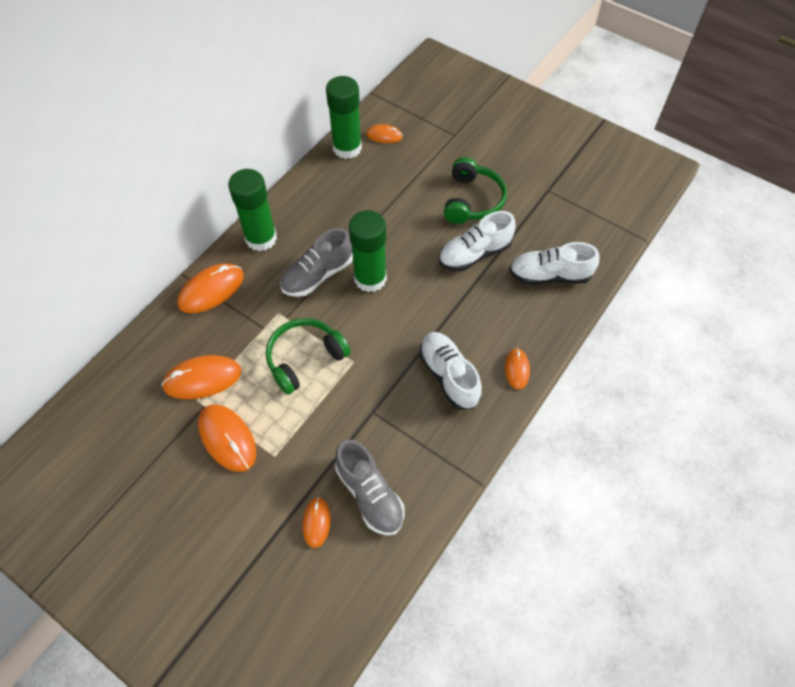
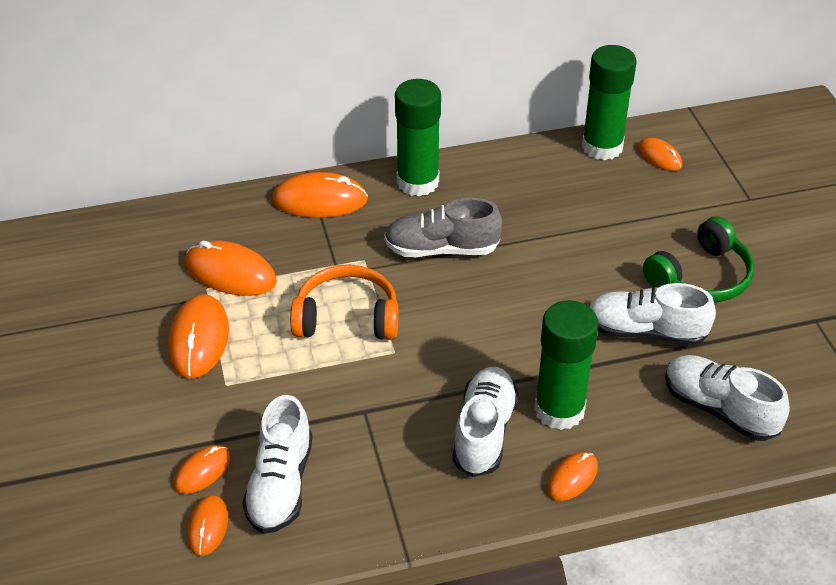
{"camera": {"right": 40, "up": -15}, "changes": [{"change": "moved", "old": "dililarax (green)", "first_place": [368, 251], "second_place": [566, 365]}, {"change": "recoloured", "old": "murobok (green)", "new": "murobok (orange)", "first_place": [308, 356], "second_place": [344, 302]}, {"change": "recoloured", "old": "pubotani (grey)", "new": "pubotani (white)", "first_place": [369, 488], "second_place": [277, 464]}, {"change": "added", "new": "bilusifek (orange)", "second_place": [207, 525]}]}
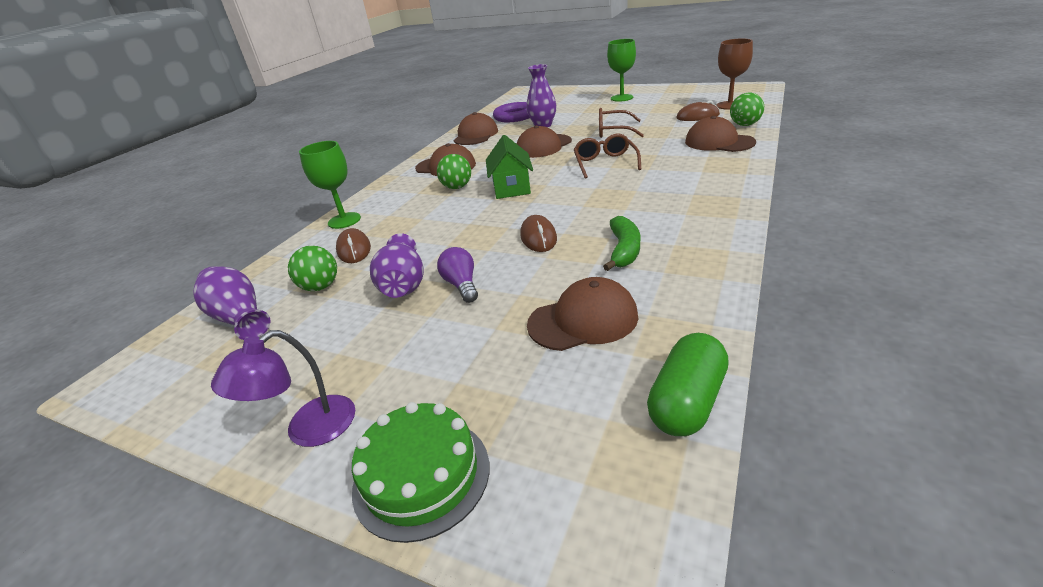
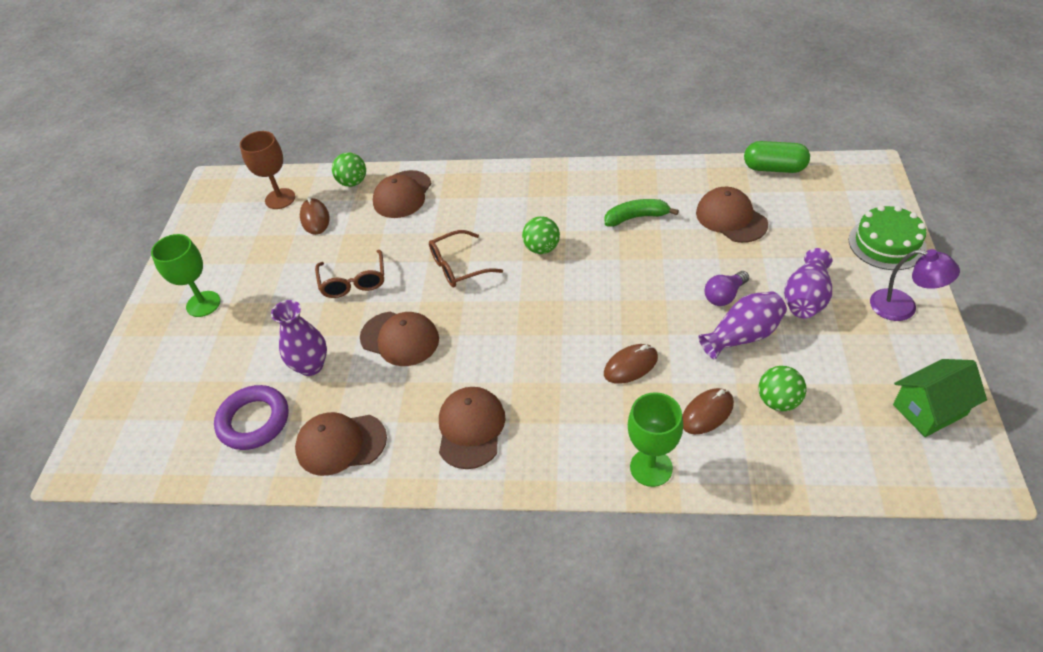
{"camera": {"right": -110, "up": 15}, "changes": [{"change": "moved", "old": "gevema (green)", "first_place": [509, 167], "second_place": [940, 398]}, {"change": "moved", "old": "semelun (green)", "first_place": [454, 171], "second_place": [541, 235]}, {"change": "moved", "old": "bilusifek (brown)", "first_place": [538, 233], "second_place": [631, 364]}, {"change": "moved", "old": "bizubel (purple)", "first_place": [232, 303], "second_place": [808, 283]}]}
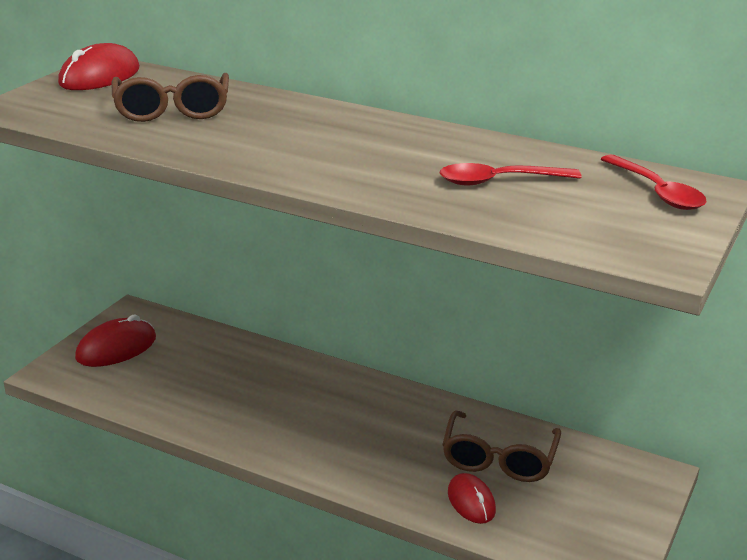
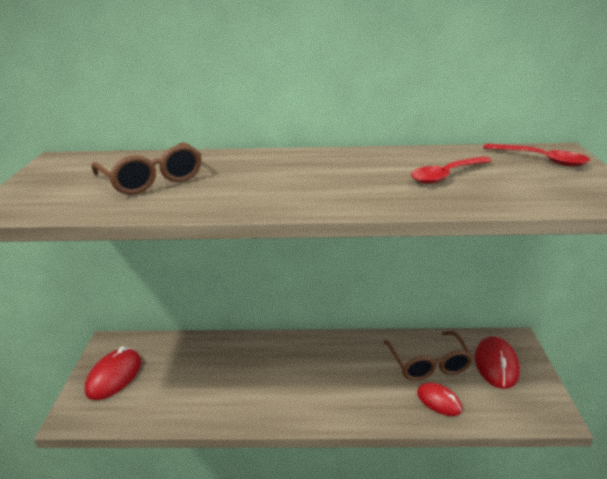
{"camera": {"right": -25, "up": 0}, "changes": [{"change": "moved", "old": "bilusifek (red)", "first_place": [99, 66], "second_place": [497, 362]}]}
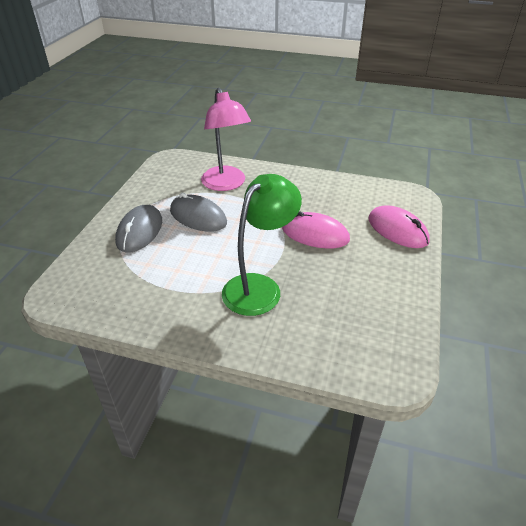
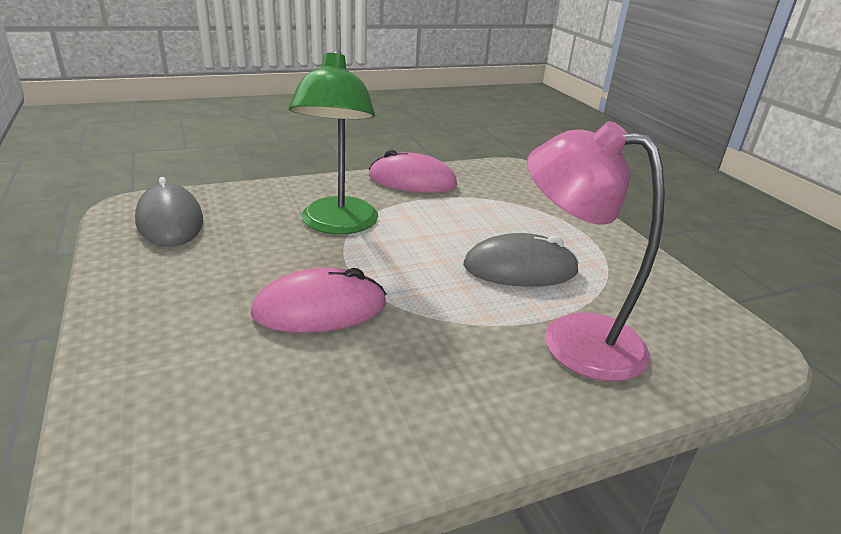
{"camera": {"right": 140, "up": -10}, "changes": [{"change": "moved", "old": "bilusifek (grey)", "first_place": [138, 229], "second_place": [169, 212]}, {"change": "moved", "old": "bilusifek (pink)", "first_place": [399, 226], "second_place": [413, 171]}]}
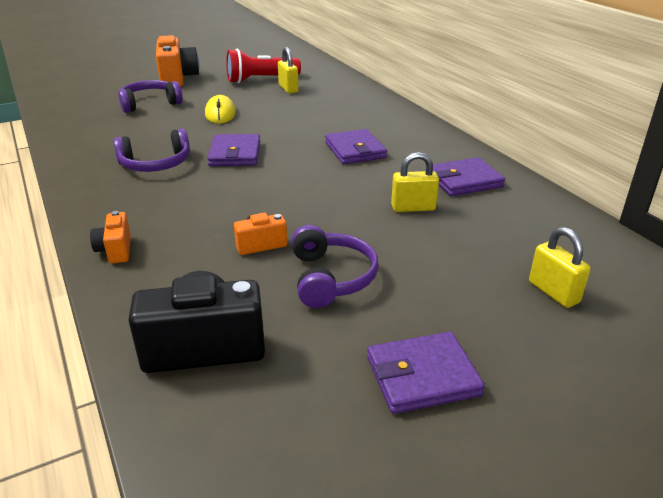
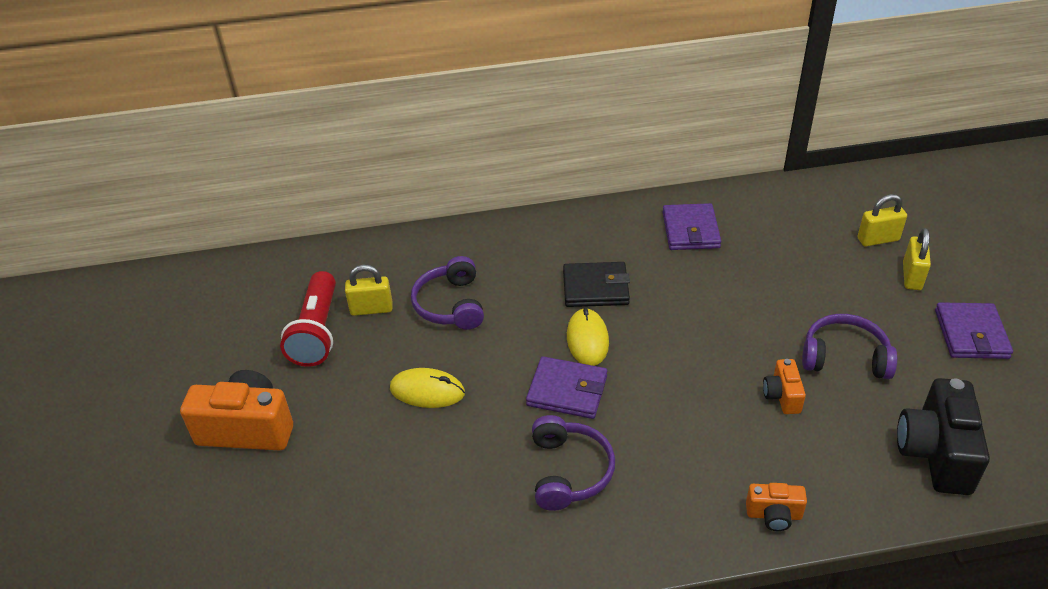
{"camera": {"right": -70, "up": 10}, "changes": [{"change": "moved", "old": "murobok (purple)", "first_place": [150, 96], "second_place": [447, 293]}, {"change": "recoloured", "old": "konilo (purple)", "new": "konilo (black)", "first_place": [356, 146], "second_place": [596, 284]}, {"change": "moved", "old": "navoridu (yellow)", "first_place": [415, 182], "second_place": [917, 259]}, {"change": "added", "new": "bilusifek (yellow)", "second_place": [588, 337]}]}
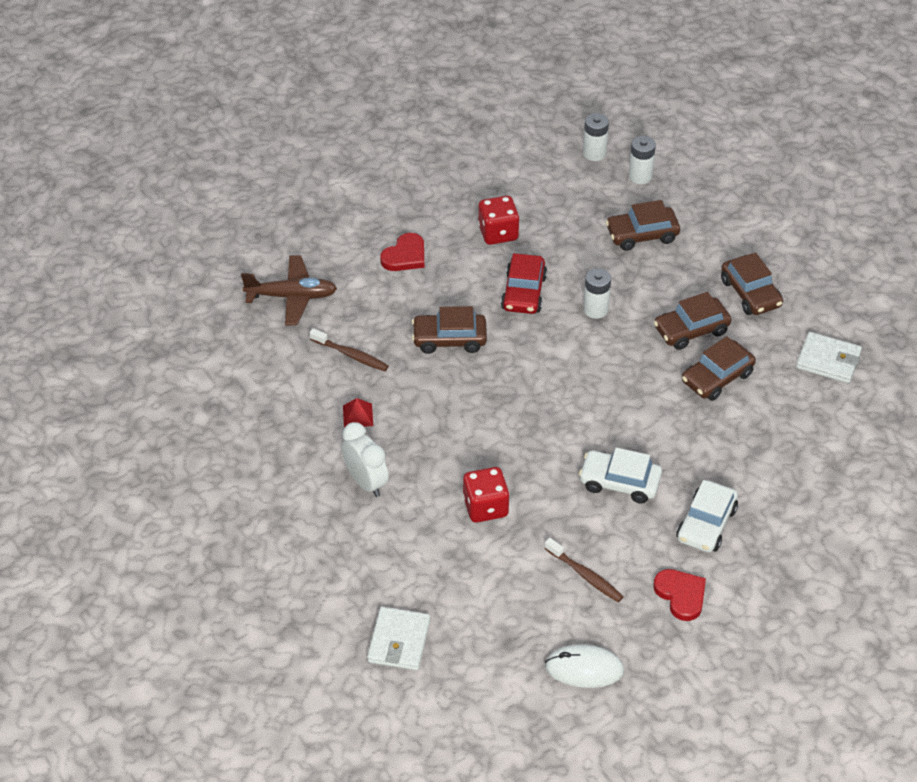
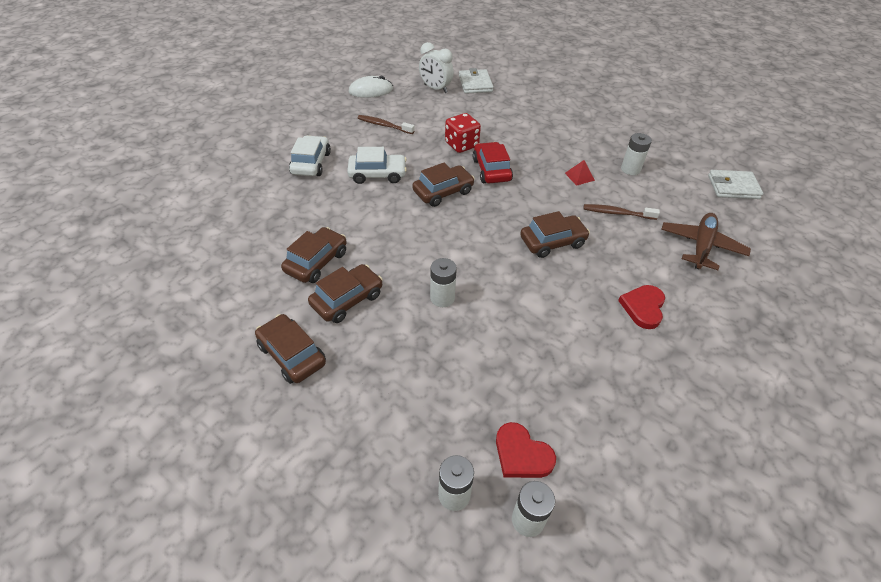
{"camera": {"right": 160, "up": 0}, "changes": [{"change": "removed", "old": "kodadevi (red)", "first_place": [499, 220]}, {"change": "moved", "old": "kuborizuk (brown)", "first_place": [643, 225], "second_place": [443, 185]}, {"change": "moved", "old": "kuborizuk (red)", "first_place": [524, 283], "second_place": [493, 162]}, {"change": "turned", "old": "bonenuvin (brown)", "first_place": [289, 290], "second_place": [706, 241], "degrees": 135}, {"change": "moved", "old": "konilo (white)", "first_place": [829, 357], "second_place": [736, 184]}, {"change": "moved", "old": "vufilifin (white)", "first_place": [364, 459], "second_place": [436, 67]}, {"change": "moved", "old": "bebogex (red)", "first_place": [680, 595], "second_place": [526, 450]}, {"change": "added", "new": "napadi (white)", "second_place": [636, 154]}]}
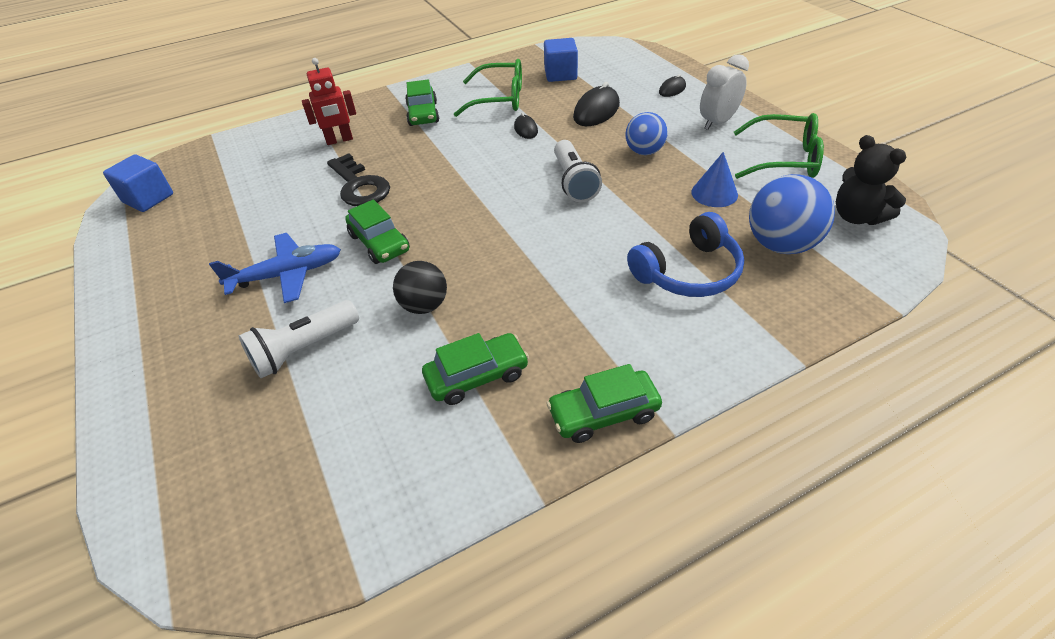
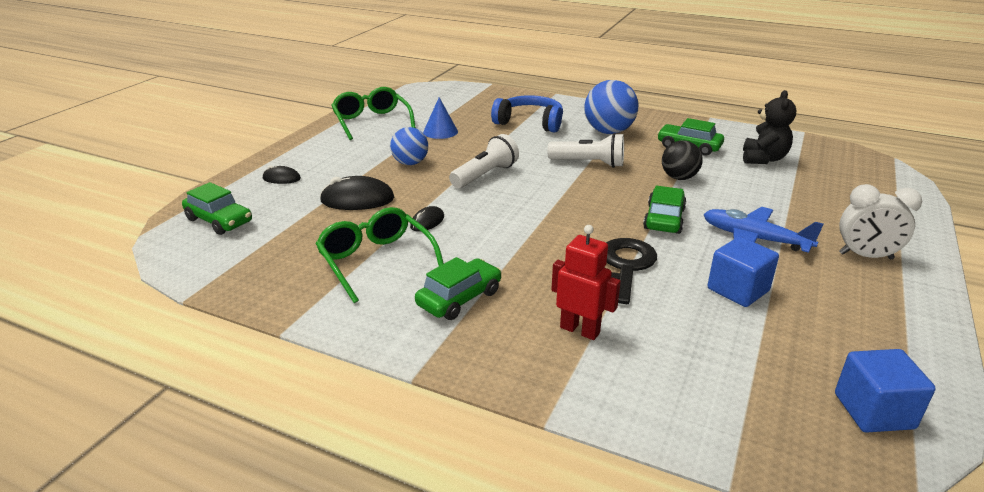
{"camera": {"right": -130, "up": -15}, "changes": [{"change": "moved", "old": "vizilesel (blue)", "first_place": [561, 60], "second_place": [743, 272]}, {"change": "moved", "old": "vufilifin (white)", "first_place": [724, 92], "second_place": [880, 221]}, {"change": "moved", "old": "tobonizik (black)", "first_place": [871, 180], "second_place": [769, 127]}, {"change": "moved", "old": "semelun (blue)", "first_place": [792, 214], "second_place": [611, 107]}, {"change": "moved", "old": "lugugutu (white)", "first_place": [299, 339], "second_place": [586, 150]}, {"change": "moved", "old": "kuborizuk (green)", "first_place": [604, 403], "second_place": [217, 208]}]}
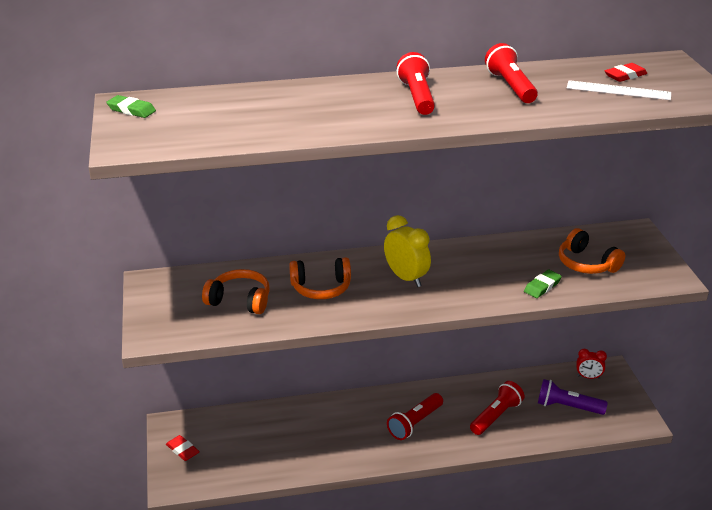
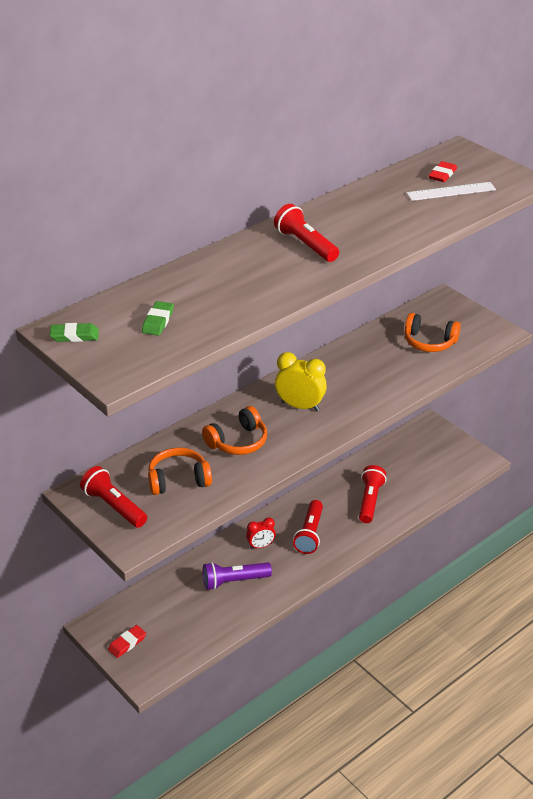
{"camera": {"right": -30, "up": 5}, "changes": [{"change": "moved", "old": "lugugutu (red)", "first_place": [511, 73], "second_place": [113, 497]}, {"change": "moved", "old": "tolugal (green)", "first_place": [543, 284], "second_place": [158, 318]}, {"change": "moved", "old": "vufilifin (red)", "first_place": [591, 364], "second_place": [261, 533]}, {"change": "moved", "old": "lugugutu (purple)", "first_place": [573, 397], "second_place": [237, 576]}, {"change": "turned", "old": "tolugal (red)", "first_place": [183, 448], "second_place": [127, 641], "degrees": -60}]}
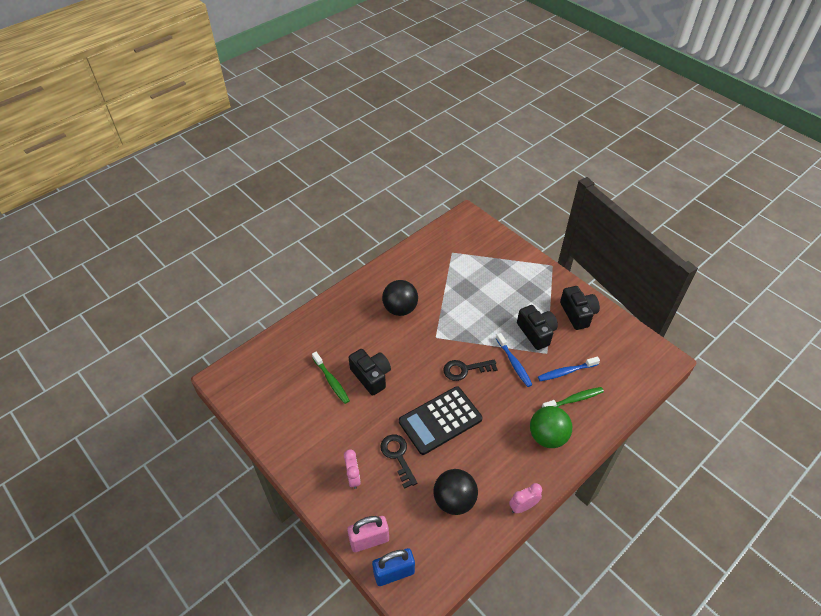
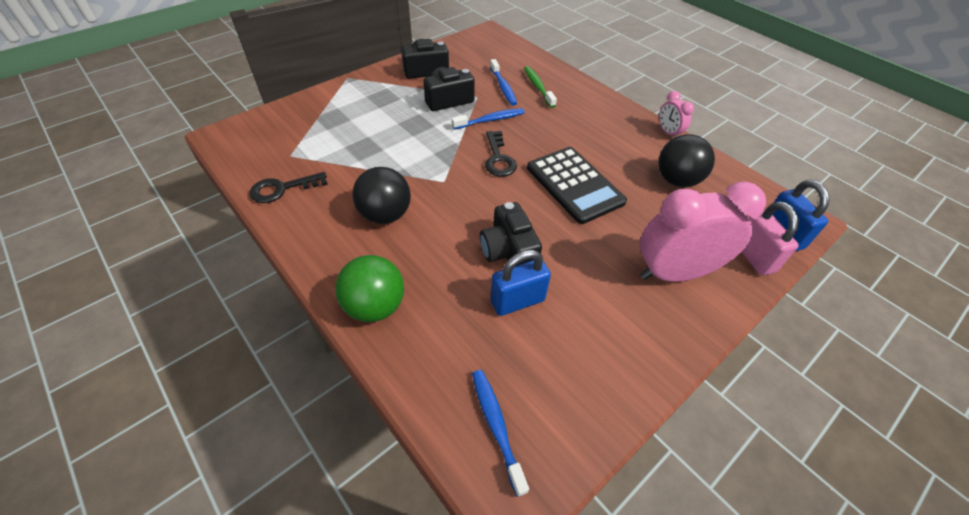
{"camera": {"right": -90, "up": 0}, "changes": [{"change": "turned", "old": "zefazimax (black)", "first_place": [370, 372], "second_place": [511, 234], "degrees": -75}, {"change": "replaced", "old": "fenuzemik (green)", "new": "navoridu (blue)", "first_place": [331, 378], "second_place": [521, 283]}, {"change": "moved", "old": "semelun (green)", "first_place": [551, 427], "second_place": [369, 288]}, {"change": "moved", "old": "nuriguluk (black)", "first_place": [398, 461], "second_place": [289, 187]}, {"change": "resized", "old": "vufilifin (pink)", "first_place": [352, 469], "second_place": [703, 231], "factor": 2.16}, {"change": "added", "new": "fenuzemik (blue)", "second_place": [500, 433]}]}
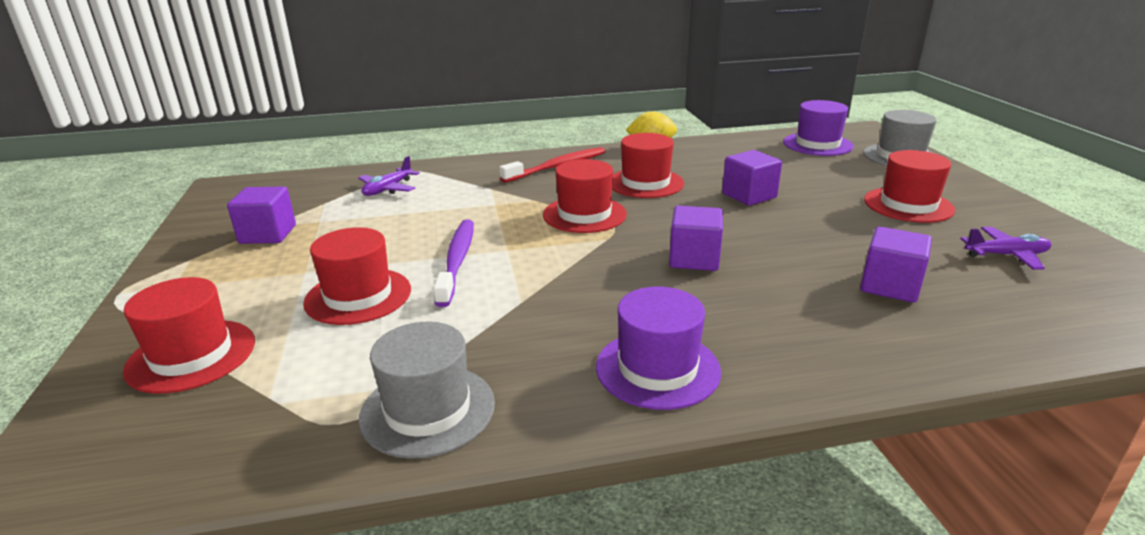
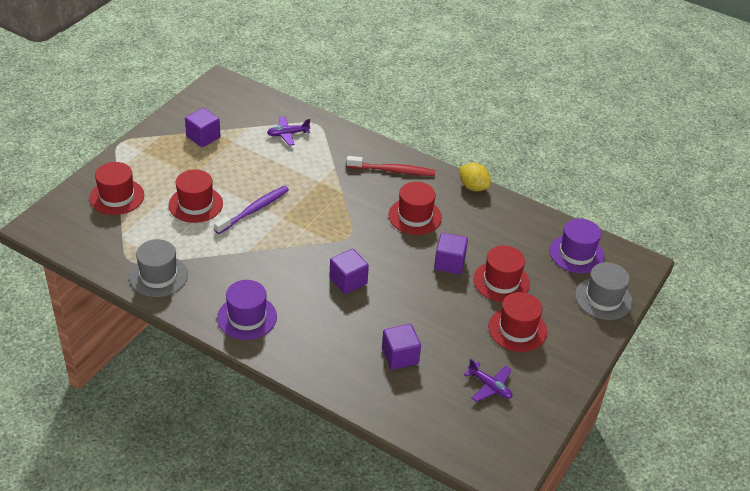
{"camera": {"right": 40, "up": 15}, "changes": [{"change": "moved", "old": "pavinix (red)", "first_place": [585, 196], "second_place": [501, 273]}]}
